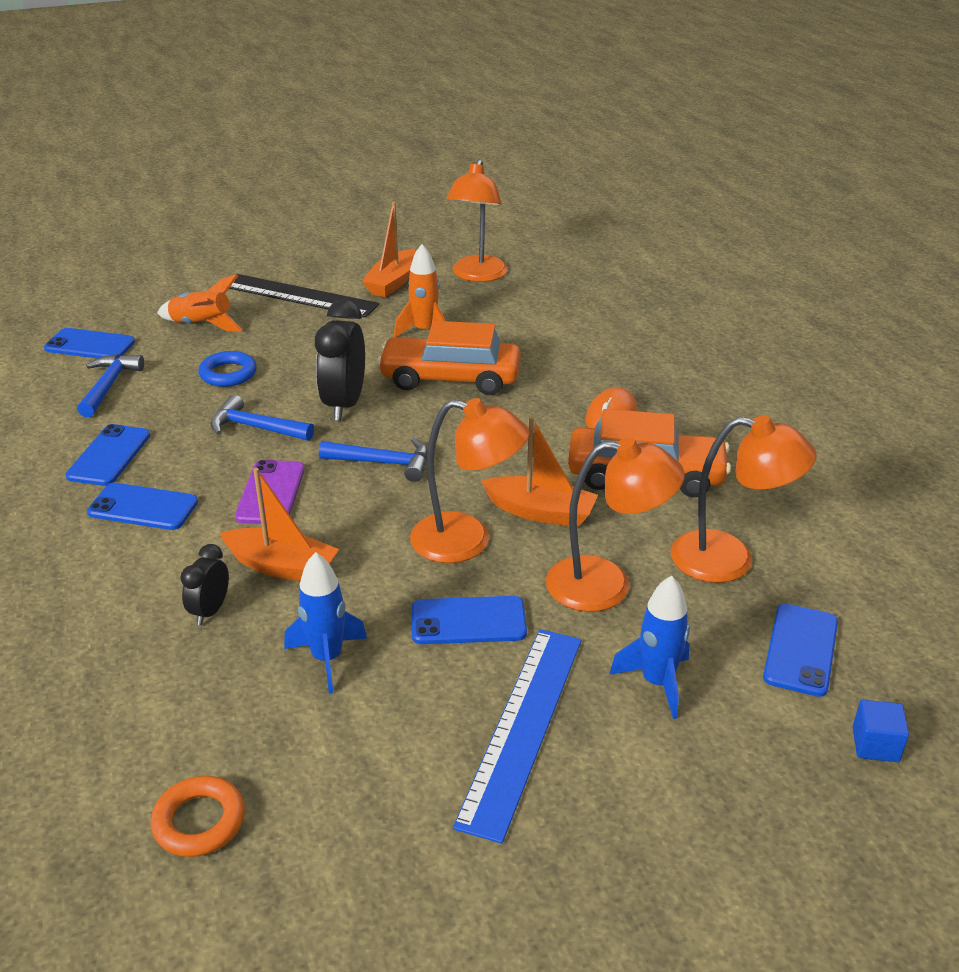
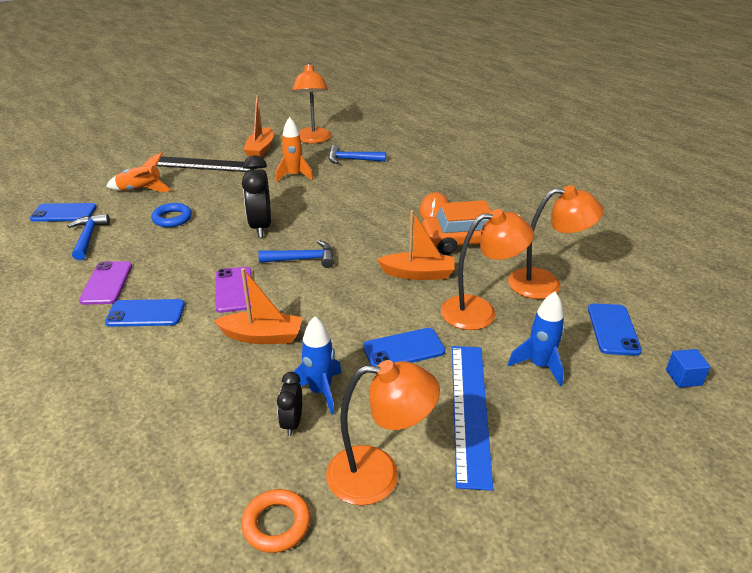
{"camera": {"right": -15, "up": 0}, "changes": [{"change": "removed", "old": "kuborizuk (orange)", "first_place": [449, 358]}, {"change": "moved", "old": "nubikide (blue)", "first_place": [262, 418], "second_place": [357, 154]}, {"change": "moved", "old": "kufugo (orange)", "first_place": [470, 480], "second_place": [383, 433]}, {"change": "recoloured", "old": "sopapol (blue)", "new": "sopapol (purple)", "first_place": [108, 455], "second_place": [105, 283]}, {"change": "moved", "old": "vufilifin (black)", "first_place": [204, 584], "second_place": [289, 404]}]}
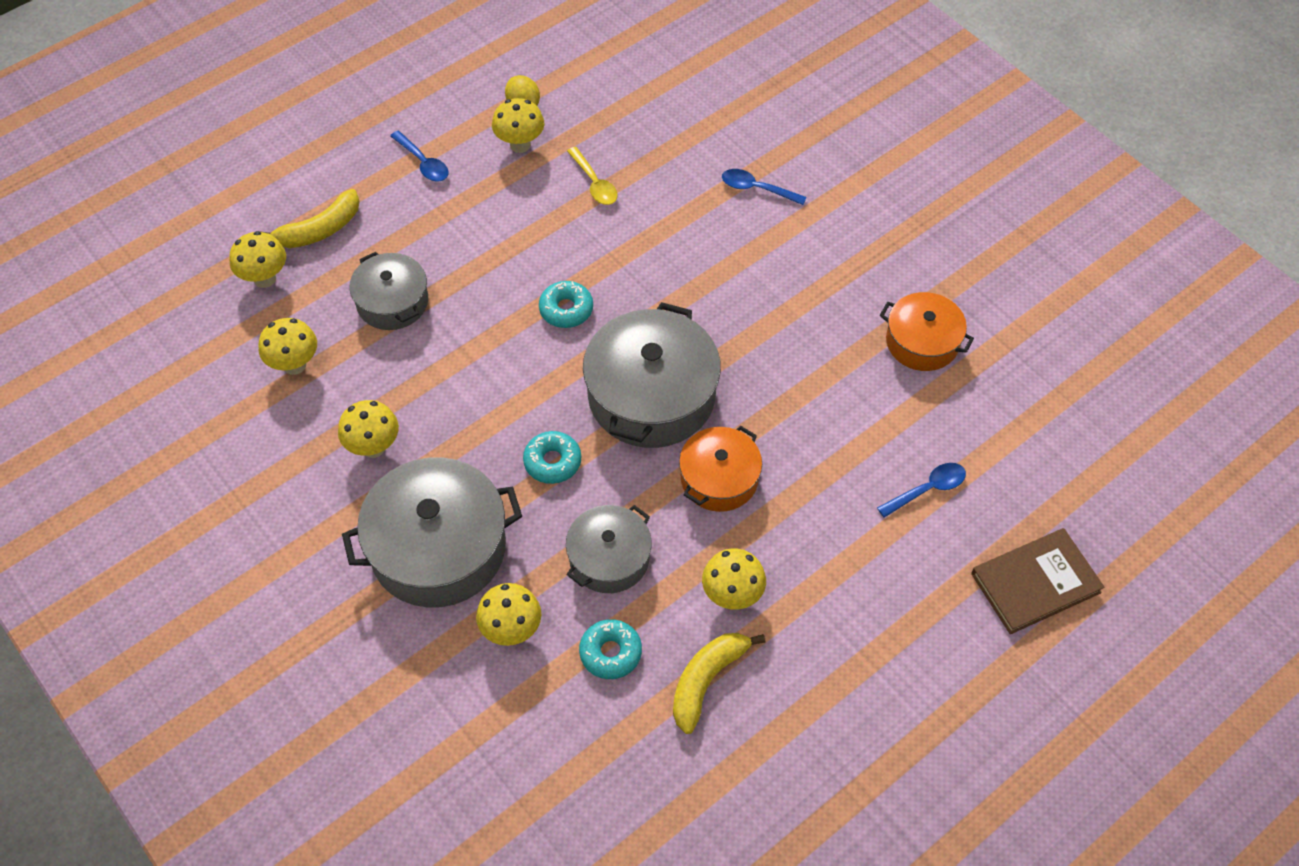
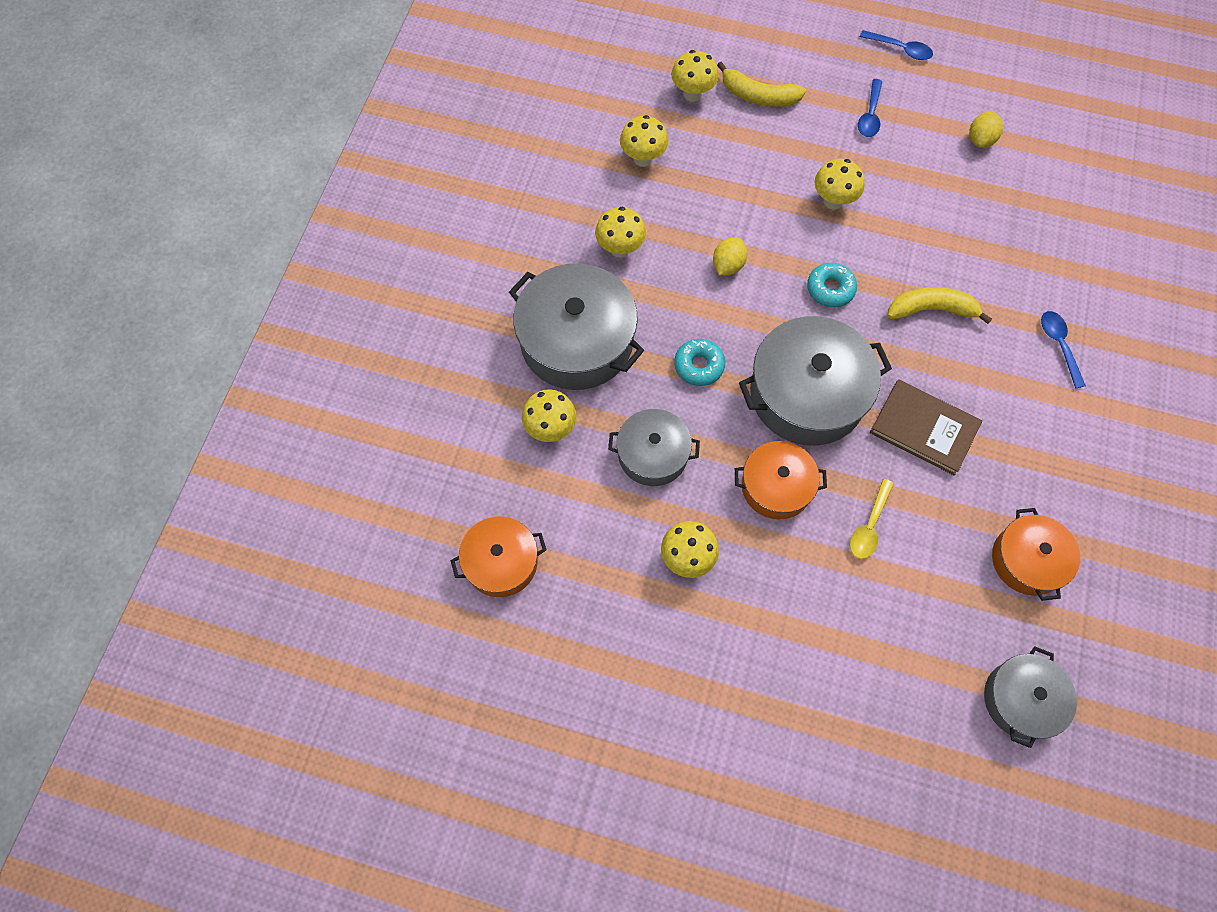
{"camera": {"right": 55, "up": 10}, "changes": [{"change": "moved", "old": "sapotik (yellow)", "first_place": [518, 125], "second_place": [840, 184]}, {"change": "moved", "old": "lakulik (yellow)", "first_place": [592, 176], "second_place": [872, 519]}, {"change": "moved", "old": "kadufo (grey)", "first_place": [389, 291], "second_place": [1030, 697]}, {"change": "moved", "old": "lakulik (blue)", "first_place": [921, 490], "second_place": [896, 45]}, {"change": "moved", "old": "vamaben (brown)", "first_place": [1038, 581], "second_place": [926, 427]}, {"change": "removed", "old": "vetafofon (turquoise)", "first_place": [610, 649]}, {"change": "moved", "old": "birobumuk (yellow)", "first_place": [719, 683], "second_place": [940, 305]}, {"change": "added", "new": "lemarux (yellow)", "second_place": [730, 257]}, {"change": "added", "new": "kadufo (orange)", "second_place": [498, 556]}]}
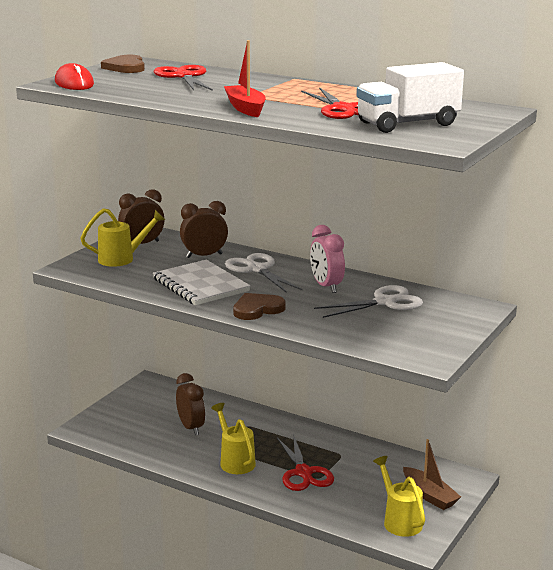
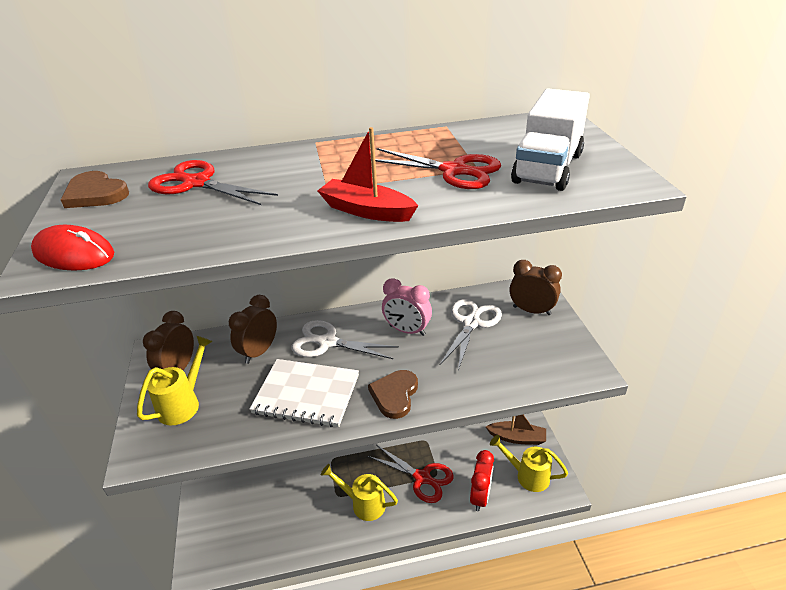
{"camera": {"right": -40, "up": 15}, "changes": [{"change": "moved", "old": "vufilifin (brown)", "first_place": [190, 404], "second_place": [535, 287]}, {"change": "added", "new": "vufilifin (red)", "second_place": [482, 480]}]}
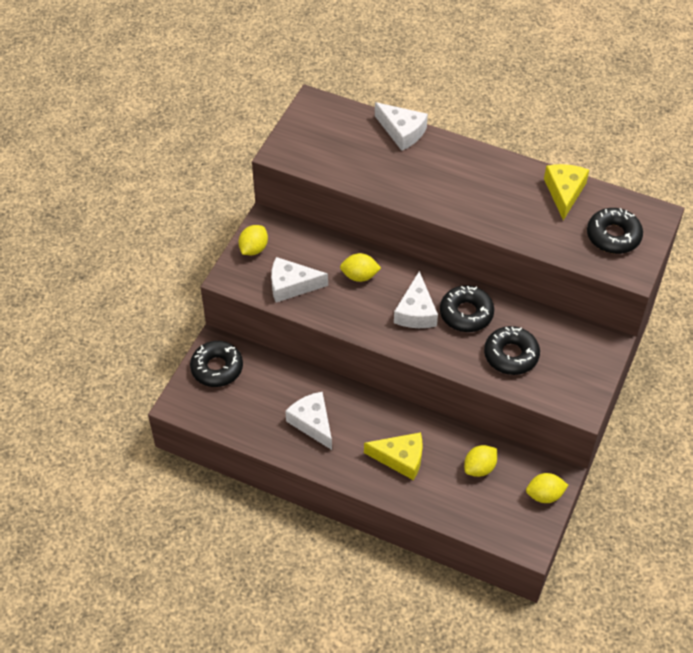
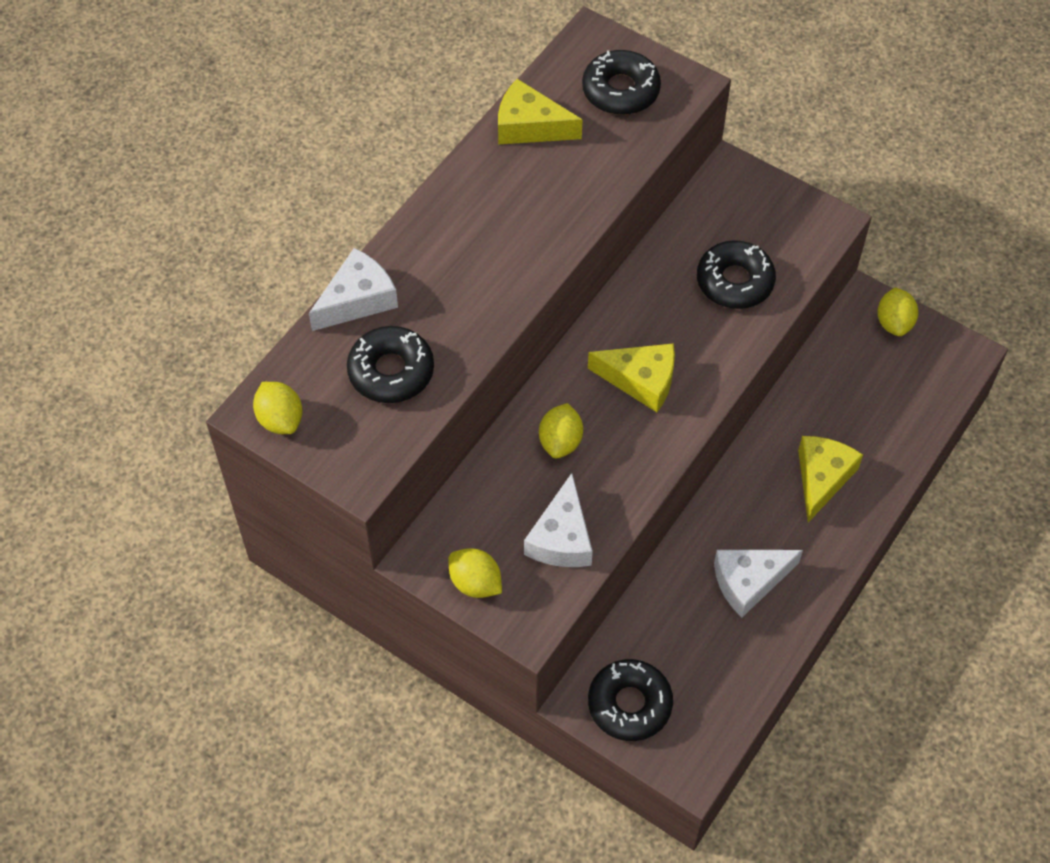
{"camera": {"right": -80, "up": 5}, "changes": [{"change": "recoloured", "old": "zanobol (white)", "new": "zanobol (yellow)", "first_place": [416, 299], "second_place": [631, 377]}, {"change": "moved", "old": "vetafofon (black)", "first_place": [467, 308], "second_place": [390, 364]}, {"change": "moved", "old": "lemarux (yellow)", "first_place": [480, 461], "second_place": [277, 408]}]}
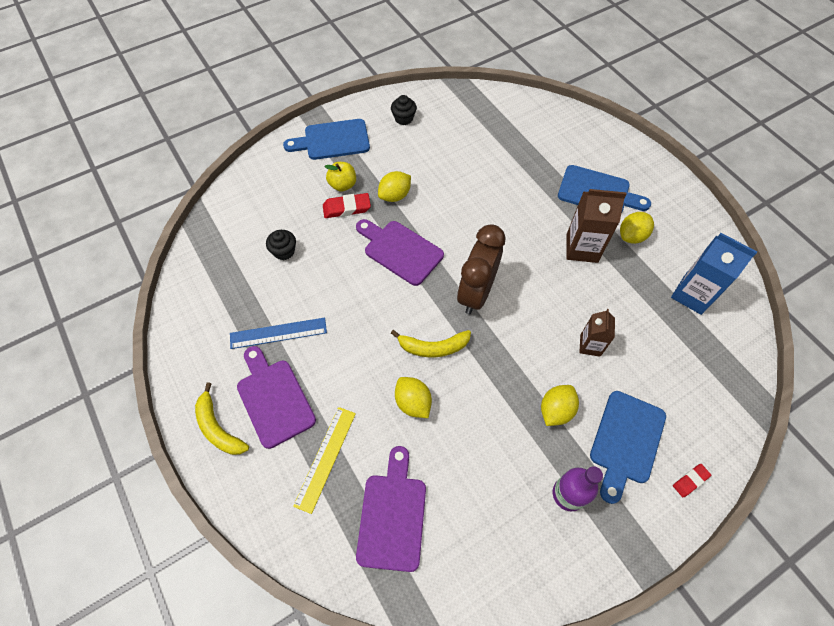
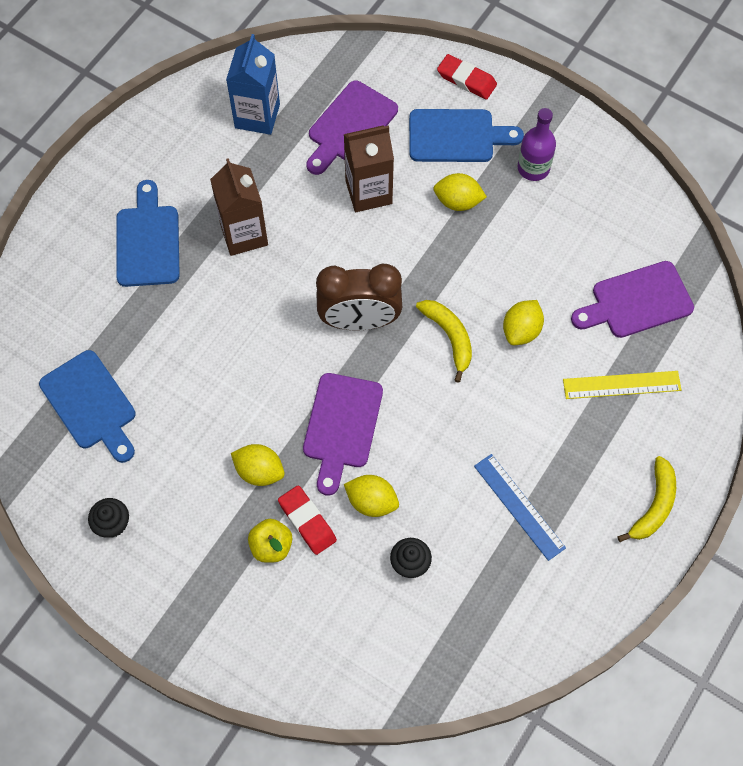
{"camera": {"right": -115, "up": 5}, "changes": [{"change": "moved", "old": "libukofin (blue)", "first_place": [326, 139], "second_place": [87, 406]}, {"change": "moved", "old": "lemarux (yellow)", "first_place": [637, 228], "second_place": [371, 496]}, {"change": "resized", "old": "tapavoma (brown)", "first_place": [597, 333], "second_place": [369, 168], "factor": 1.63}, {"change": "moved", "old": "libukofin (purple)", "first_place": [276, 397], "second_place": [352, 128]}, {"change": "resized", "old": "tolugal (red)", "first_place": [692, 480], "second_place": [467, 77], "factor": 1.62}]}
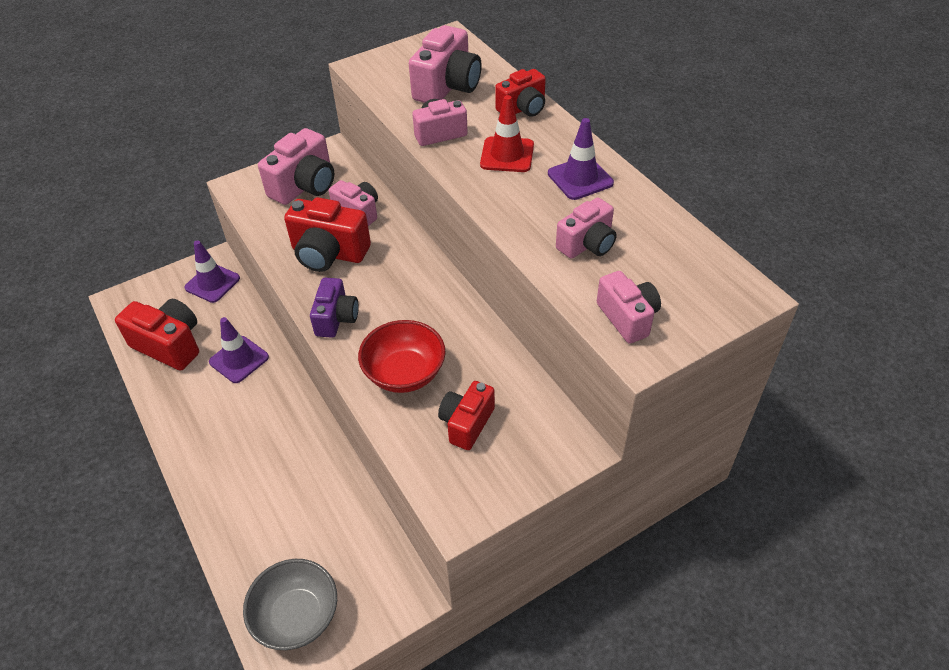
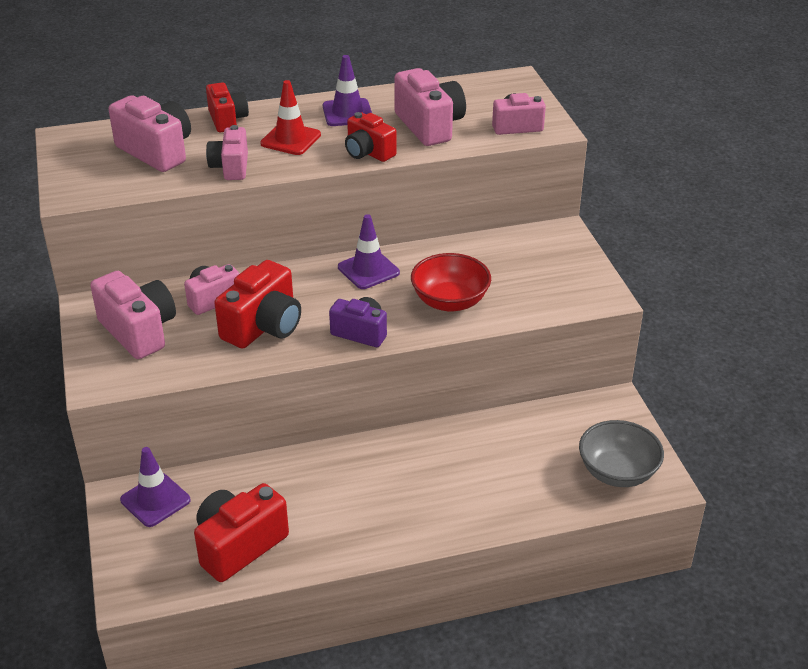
{"camera": {"right": -75, "up": -10}, "changes": [{"change": "resized", "old": "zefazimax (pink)", "first_place": [586, 228], "second_place": [430, 107], "factor": 1.54}, {"change": "moved", "old": "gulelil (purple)", "first_place": [239, 350], "second_place": [369, 251]}, {"change": "moved", "old": "zefazimax (red)", "first_place": [466, 415], "second_place": [371, 137]}]}
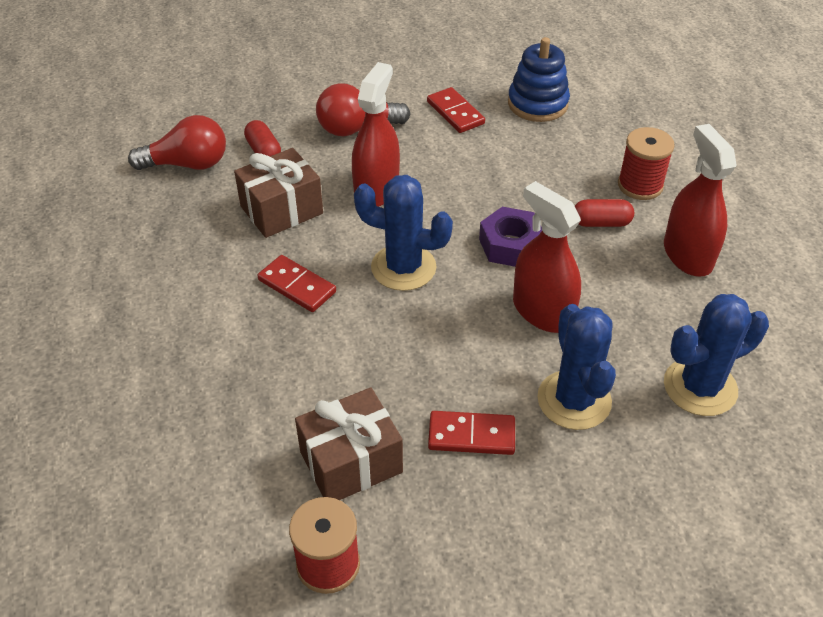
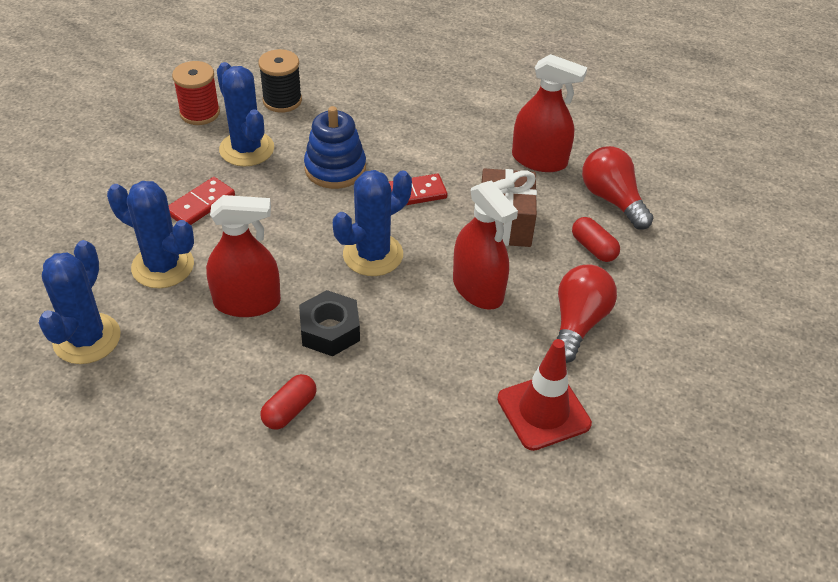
{"camera": {"right": 125, "up": 0}, "changes": [{"change": "moved", "old": "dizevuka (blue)", "first_place": [539, 79], "second_place": [335, 147]}, {"change": "replaced", "old": "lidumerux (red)", "new": "gulelil (red)", "first_place": [456, 110], "second_place": [544, 395]}, {"change": "turned", "old": "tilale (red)", "first_place": [177, 142], "second_place": [617, 187], "degrees": 120}, {"change": "turned", "old": "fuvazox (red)", "first_place": [262, 138], "second_place": [596, 239], "degrees": 45}, {"change": "moved", "old": "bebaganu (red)", "first_place": [700, 200], "second_place": [549, 113]}, {"change": "removed", "old": "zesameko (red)", "first_place": [646, 163]}, {"change": "recoloured", "old": "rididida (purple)", "new": "rididida (black)", "first_place": [510, 237], "second_place": [329, 323]}, {"change": "replaced", "old": "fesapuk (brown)", "new": "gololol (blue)", "first_place": [349, 443], "second_place": [245, 114]}, {"change": "added", "new": "zesameko (black)", "second_place": [280, 81]}]}
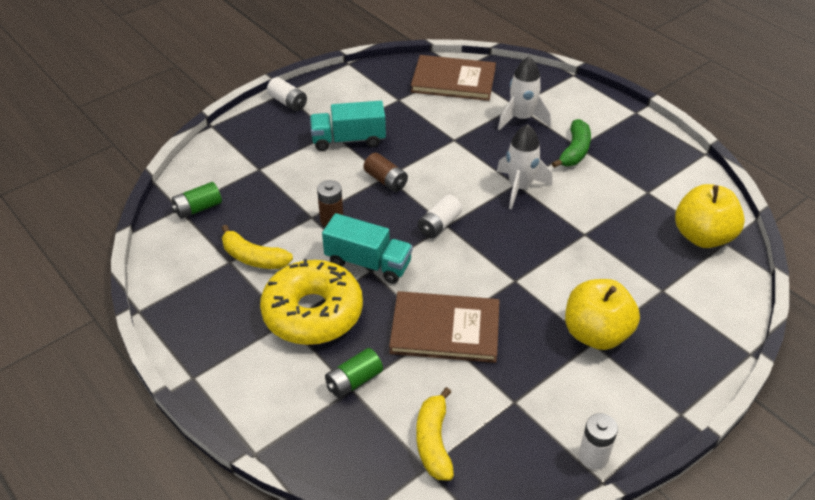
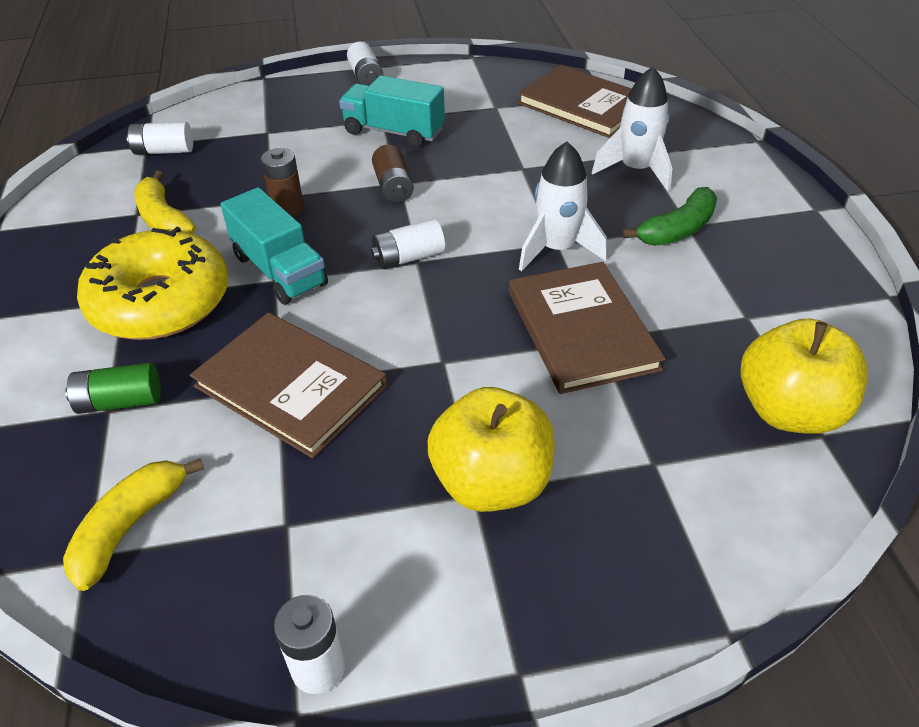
{"camera": {"right": 30, "up": 0}, "changes": [{"change": "recoloured", "old": "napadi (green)", "new": "napadi (white)", "first_place": [196, 200], "second_place": [160, 138]}, {"change": "added", "new": "vamaben (brown)", "second_place": [587, 328]}]}
